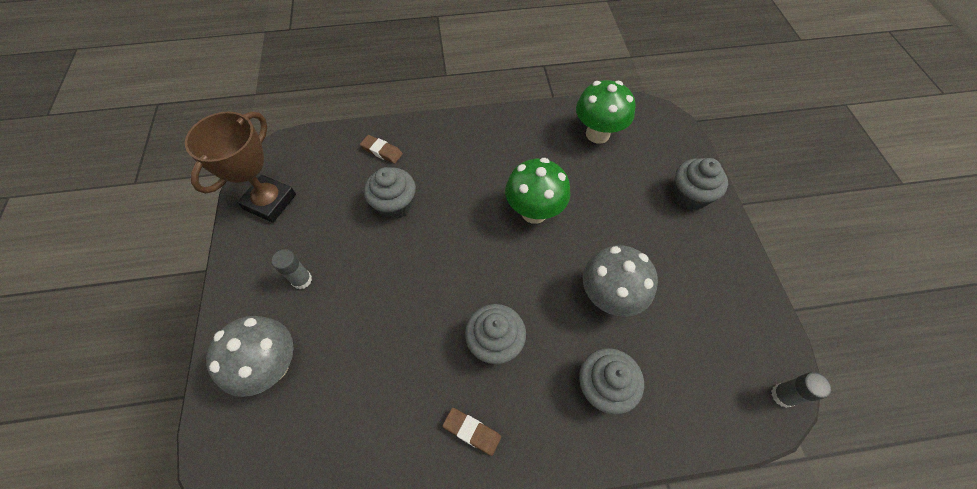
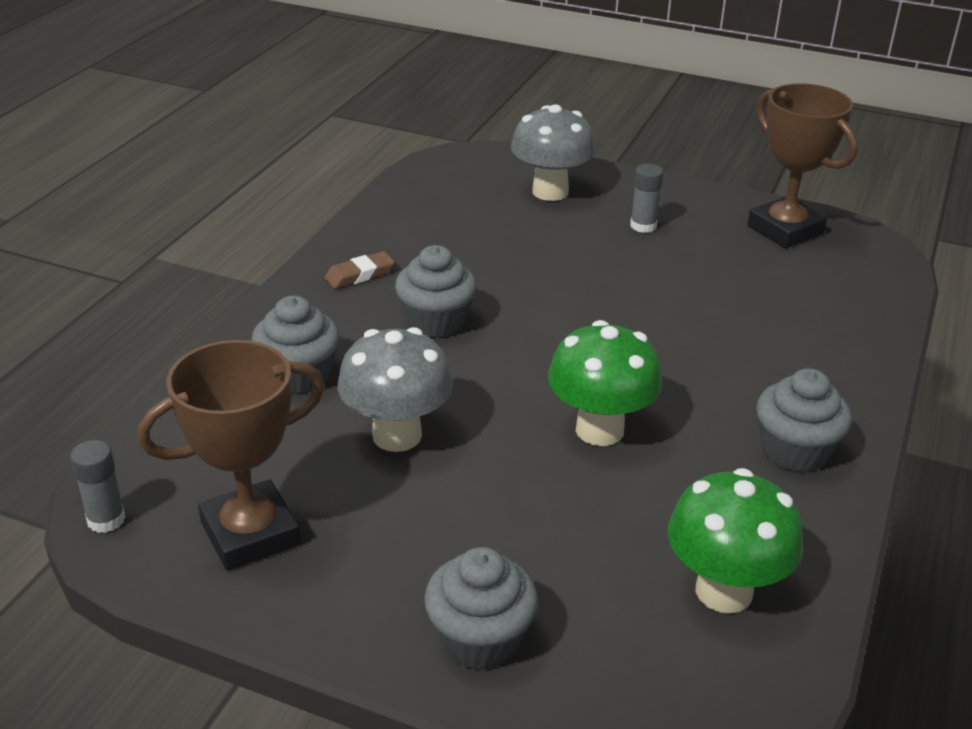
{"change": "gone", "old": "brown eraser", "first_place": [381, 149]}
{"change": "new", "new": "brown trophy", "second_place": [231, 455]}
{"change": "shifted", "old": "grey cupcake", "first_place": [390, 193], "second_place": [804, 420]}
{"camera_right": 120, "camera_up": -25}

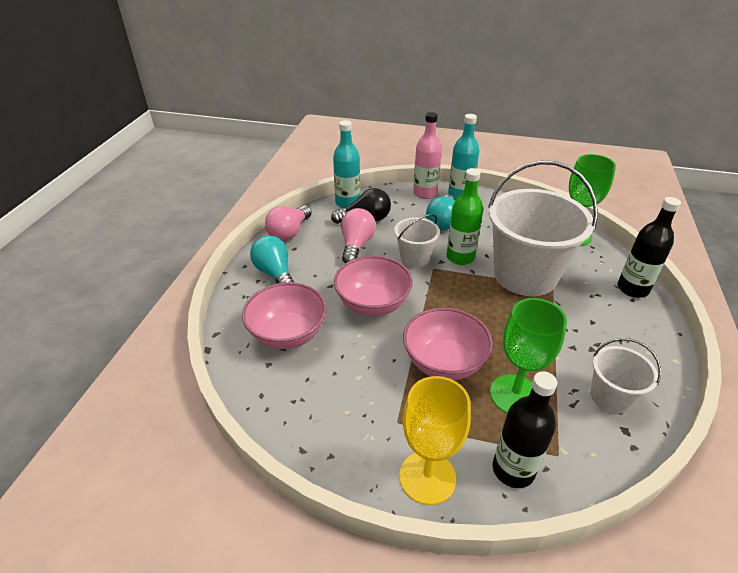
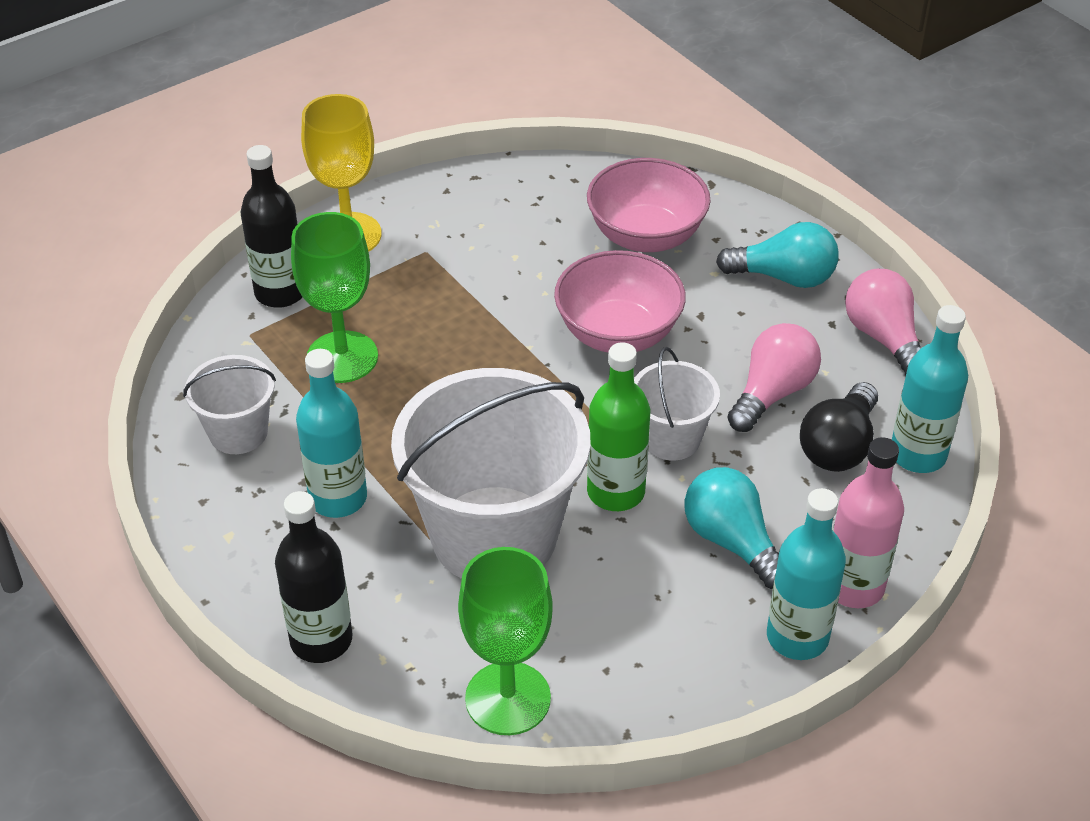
{"change": "gone", "old": "pink bowl", "first_place": [448, 344]}
{"change": "new", "new": "turquoise bottle", "second_place": [331, 433]}
{"change": "rotated", "old": "pink light bulb", "first_place": [358, 235], "second_place": [774, 377], "degrees": -105}
{"camera_right": 130, "camera_up": 5}

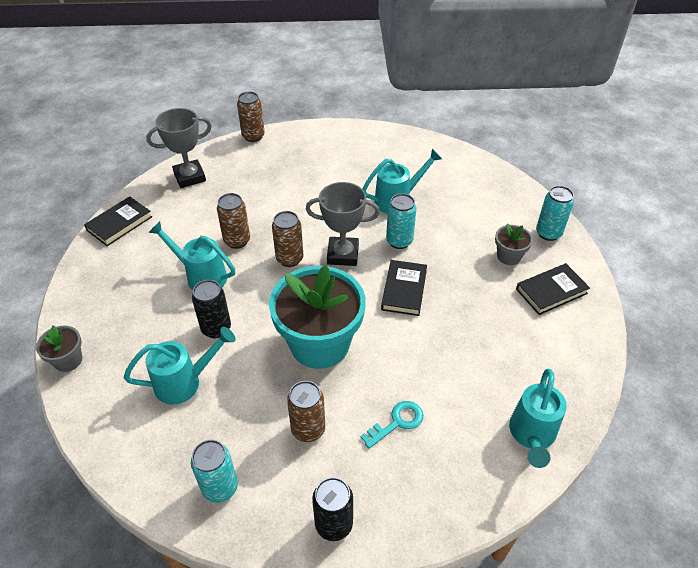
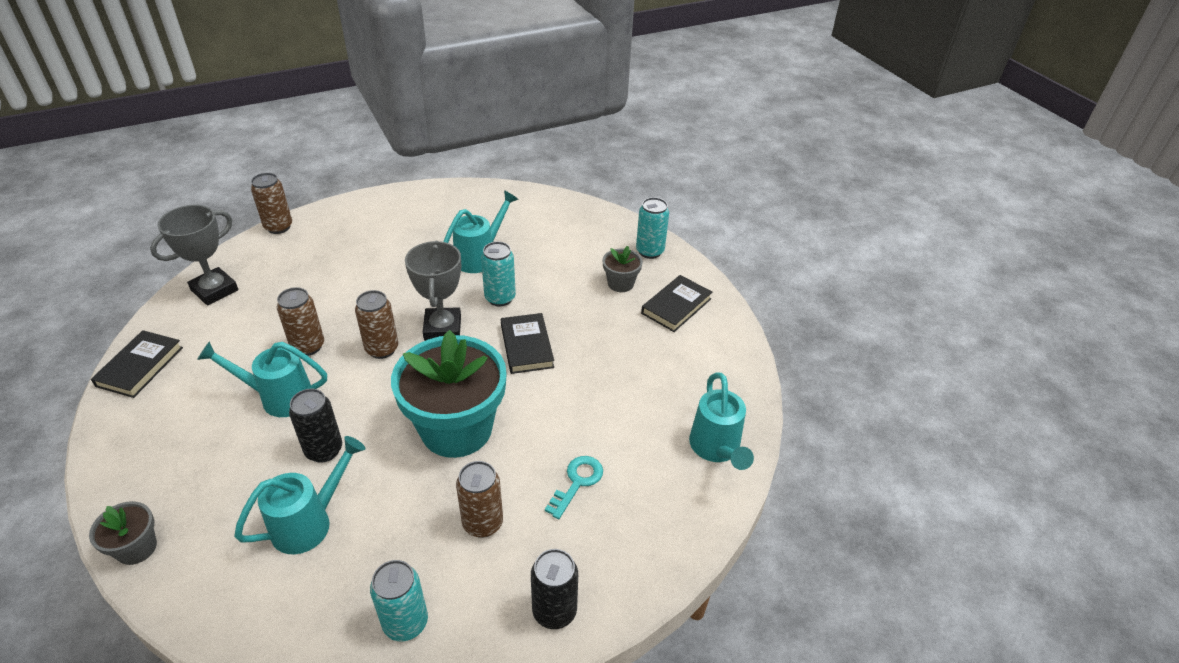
{"change": "rotated", "old": "grey trophy", "first_place": [343, 224], "second_place": [433, 291], "degrees": -75}
{"camera_right": -25, "camera_up": -5}

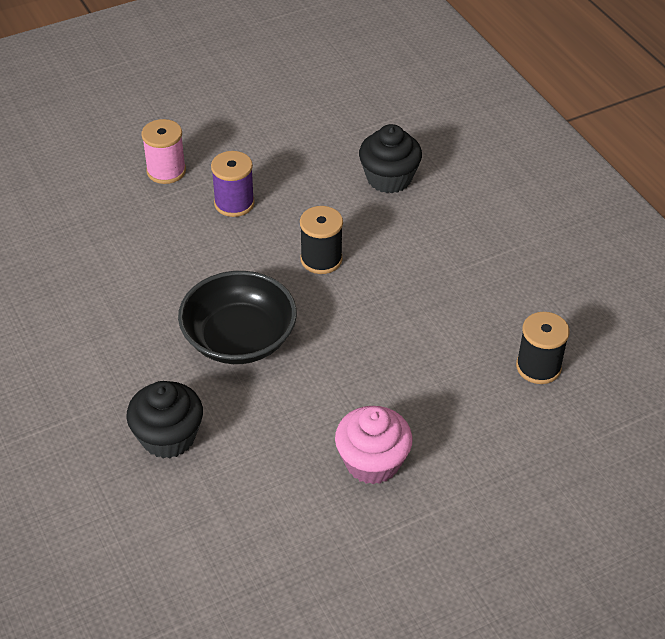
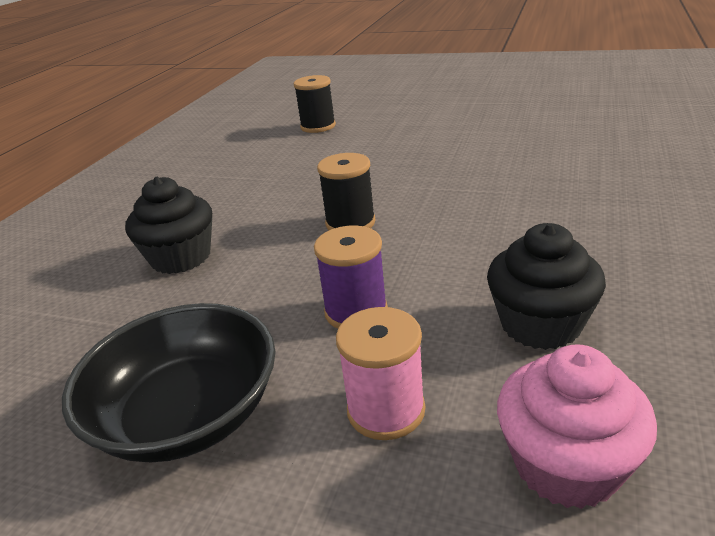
{"change": "shifted", "old": "black cupcake", "first_place": [164, 419], "second_place": [546, 286]}
{"change": "shifted", "old": "black bowl", "first_place": [237, 317], "second_place": [169, 382]}
{"change": "shifted", "old": "pink cupcake", "first_place": [374, 445], "second_place": [577, 426]}
{"camera_right": -130, "camera_up": -15}

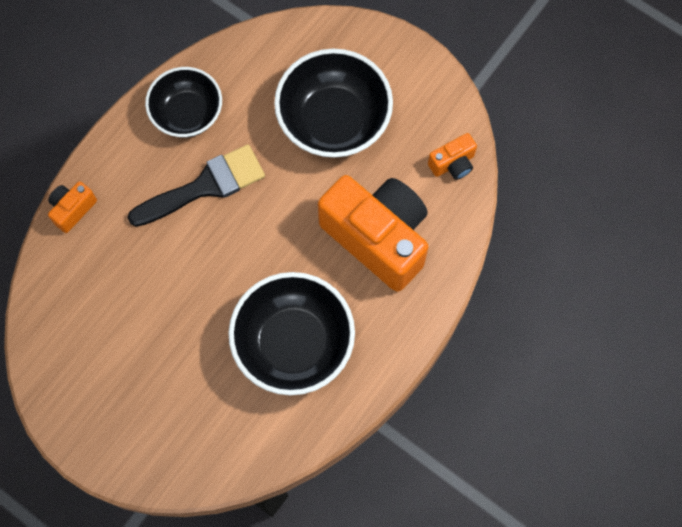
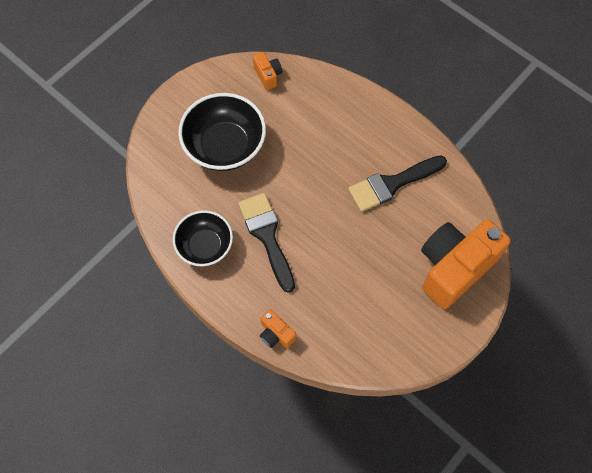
{"change": "shifted", "old": "orange camera", "first_place": [373, 233], "second_place": [466, 264]}
{"change": "swapped", "old": "black bowl", "new": "black brush", "first_place": [291, 333], "second_place": [397, 184]}
{"camera_right": -85, "camera_up": -5}

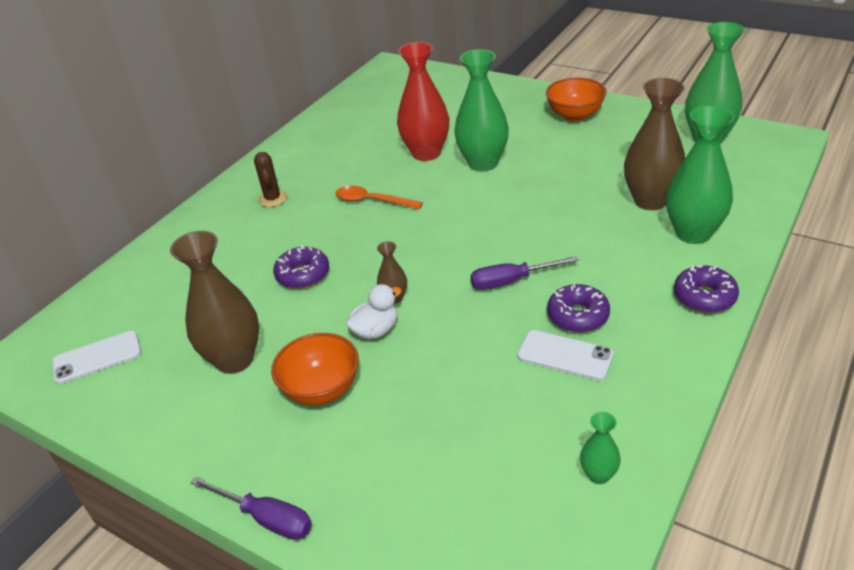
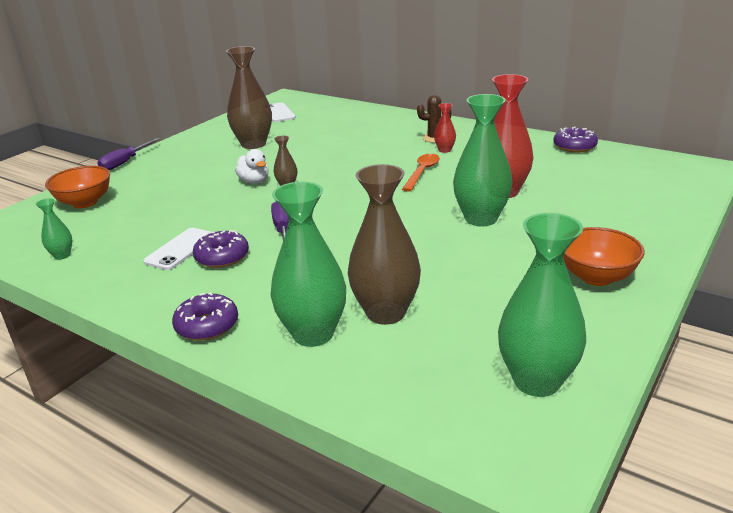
{"change": "new", "new": "red vase", "second_place": [445, 128]}
{"change": "shifted", "old": "orange bowl", "first_place": [315, 369], "second_place": [77, 187]}
{"change": "shifted", "old": "purple donut", "first_place": [301, 267], "second_place": [575, 139]}
{"camera_right": 90, "camera_up": -10}

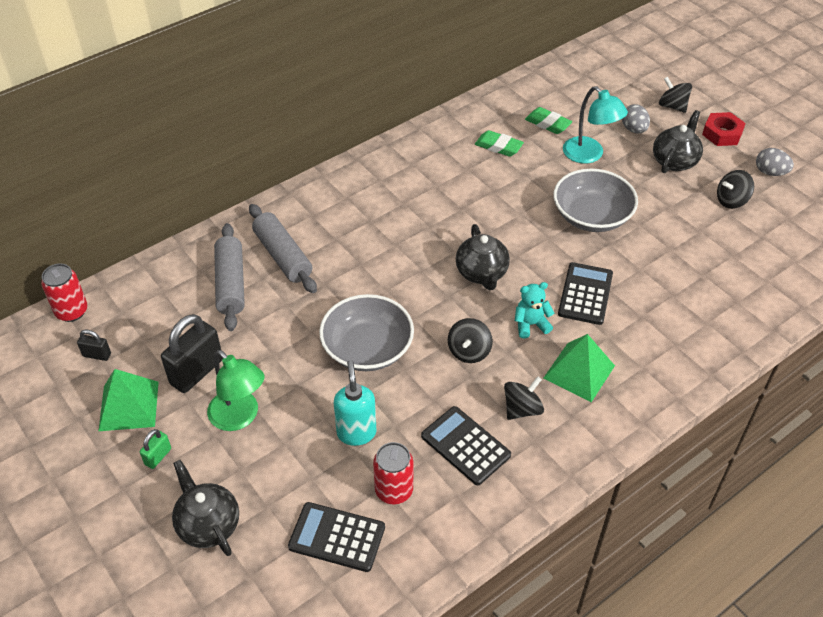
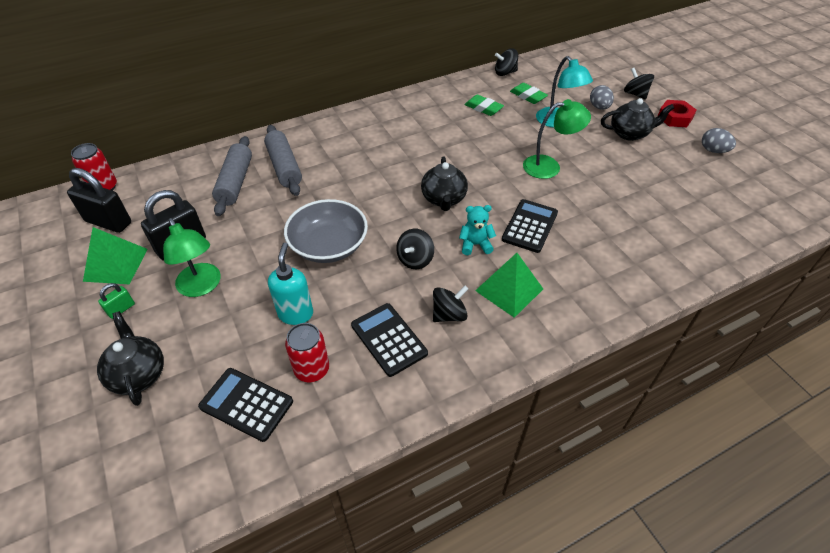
{"change": "shifted", "old": "black spinning top", "first_place": [735, 189], "second_place": [506, 62]}
{"change": "swapped", "old": "grey bowl", "new": "green lamp", "first_place": [596, 200], "second_place": [557, 139]}
{"change": "rotated", "old": "black teapot", "first_place": [678, 141], "second_place": [637, 119], "degrees": 45}
{"change": "scaled", "old": "black padlock", "first_place": [94, 345], "second_place": [99, 200], "factor": 2.04}
{"camera_right": 10, "camera_up": 0}

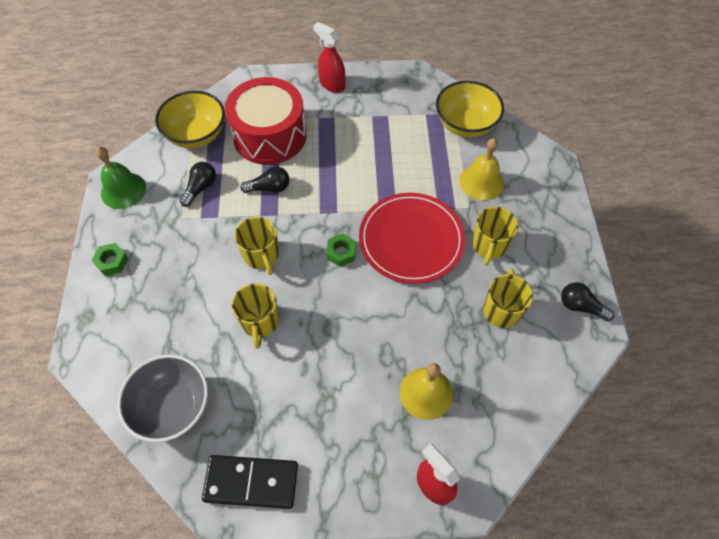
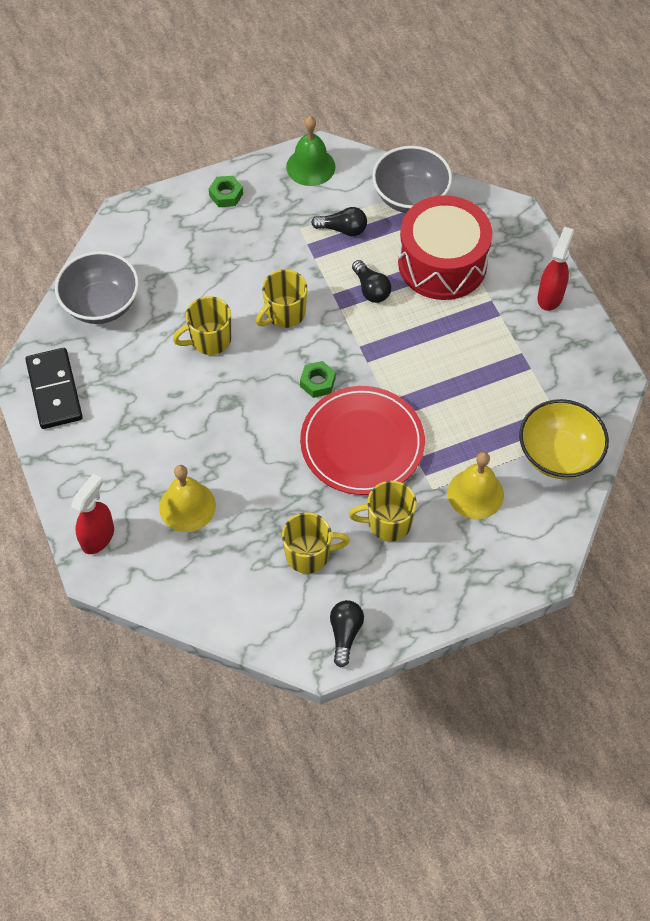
{"change": "repainted", "old": "yellow bowl", "new": "grey bowl", "first_place": [190, 119], "second_place": [412, 179]}
{"camera_right": 70, "camera_up": 0}

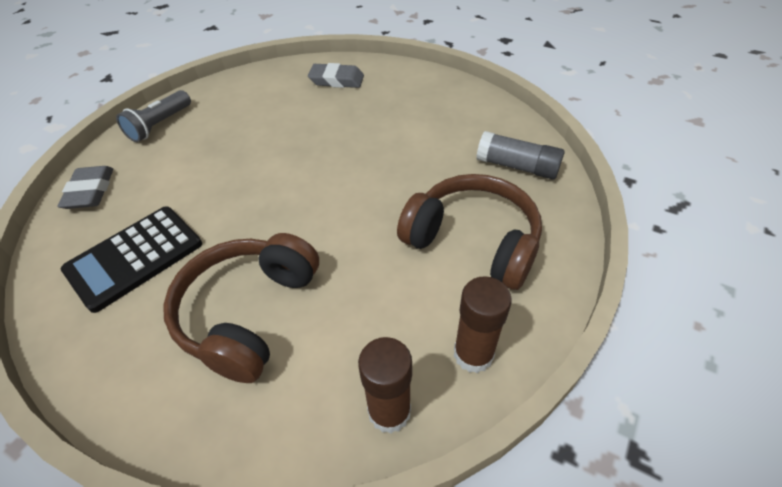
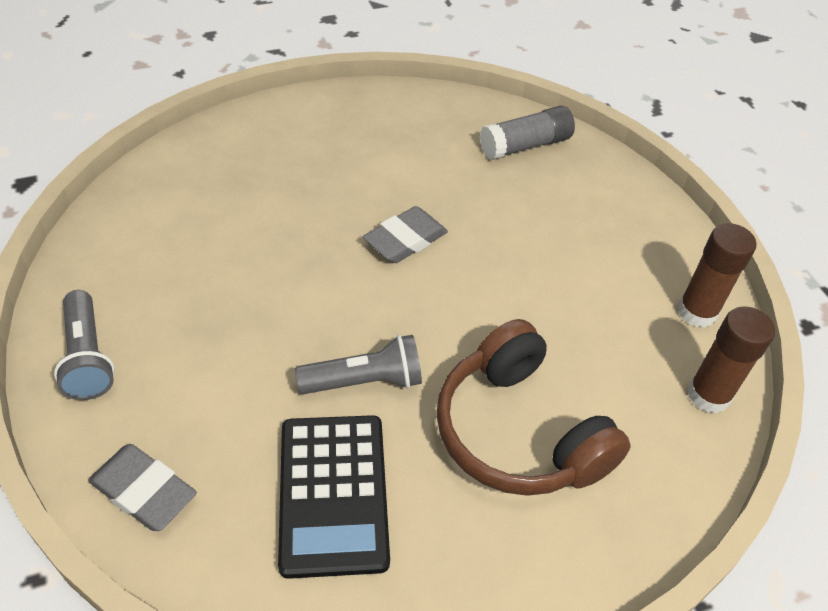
{"change": "gone", "old": "brown headphones", "first_place": [469, 232]}
{"change": "new", "new": "grey flashlight", "second_place": [358, 364]}
{"change": "shifted", "old": "grey eraser", "first_place": [336, 75], "second_place": [405, 234]}
{"camera_right": -55, "camera_up": 0}

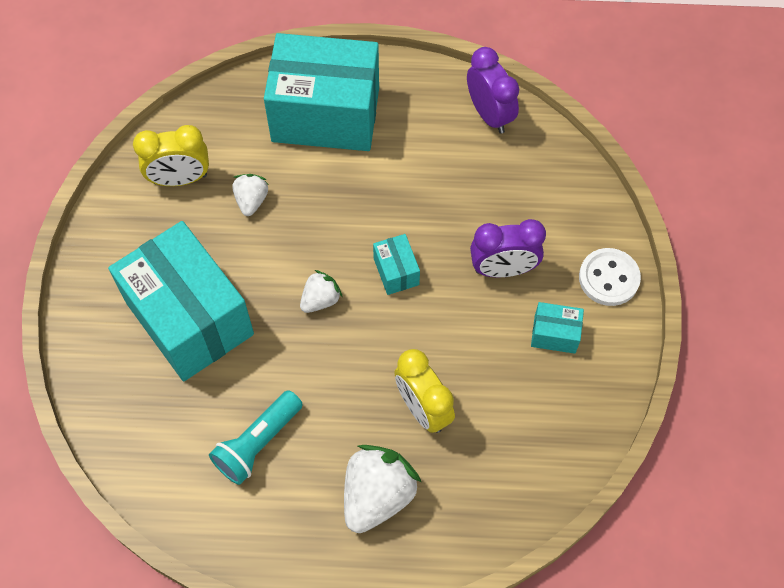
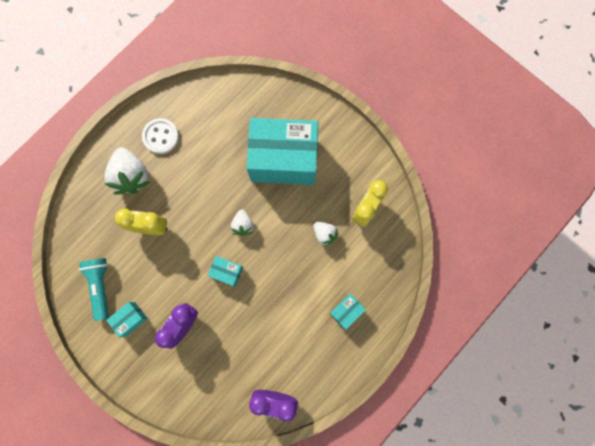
{"change": "shifted", "old": "turquoise flashlight", "first_place": [256, 437], "second_place": [94, 289]}
{"change": "shifted", "old": "white button", "first_place": [610, 277], "second_place": [160, 136]}
{"change": "scaled", "old": "turquoise box", "first_place": [321, 92], "second_place": [348, 312], "factor": 0.41}
{"camera_right": 130, "camera_up": 15}

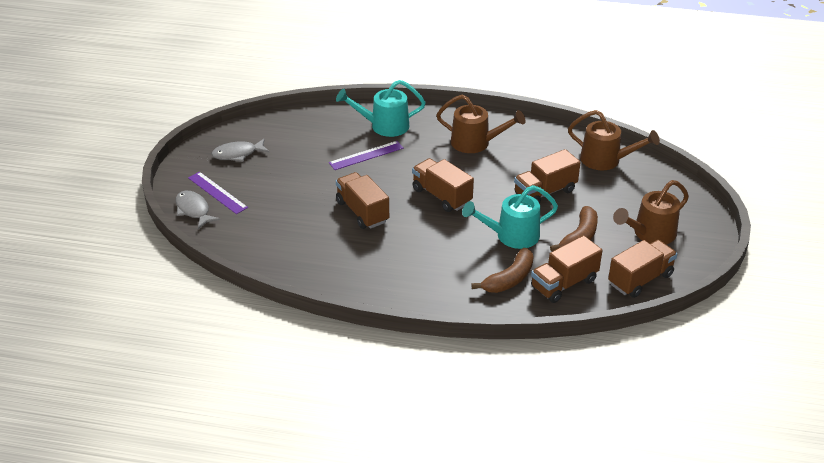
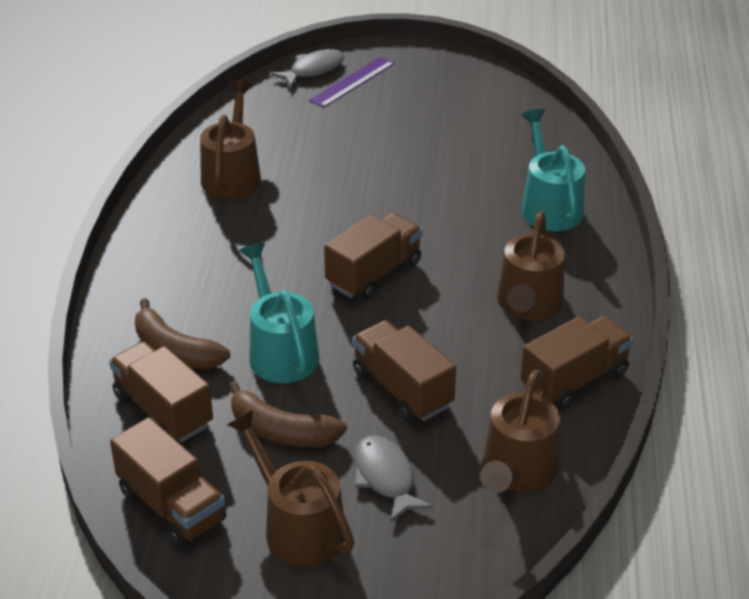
{"change": "gone", "old": "purple ruler", "first_place": [366, 155]}
{"change": "new", "new": "brown watering can", "second_place": [230, 139]}
{"change": "shifted", "old": "grey fish", "first_place": [240, 149], "second_place": [393, 479]}
{"change": "shifted", "old": "brown truck", "first_place": [362, 200], "second_place": [576, 363]}
{"camera_right": 85, "camera_up": 0}

